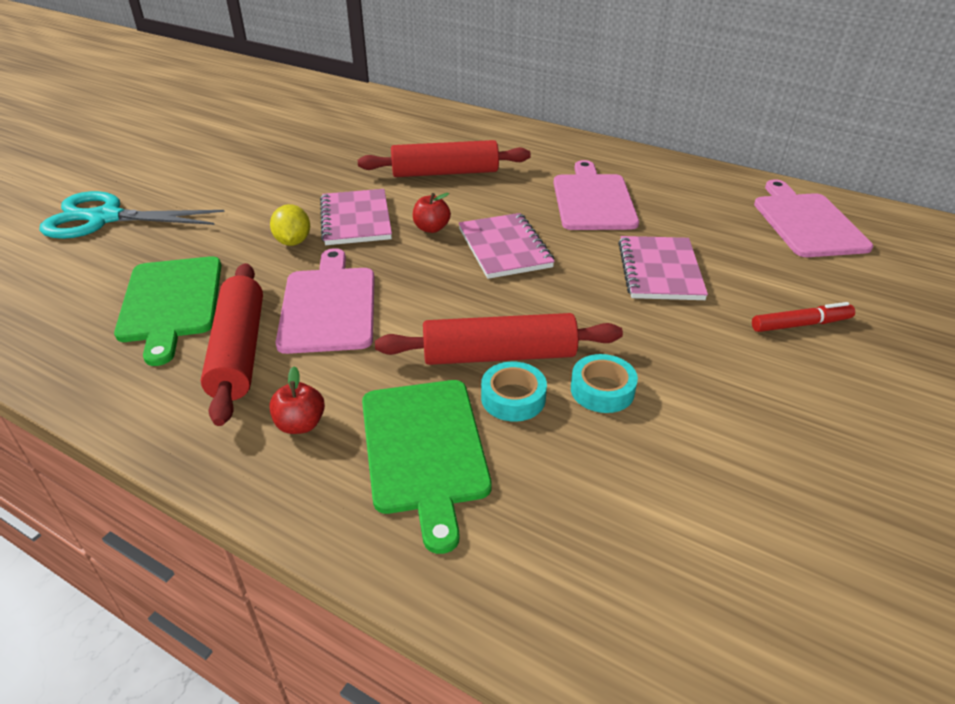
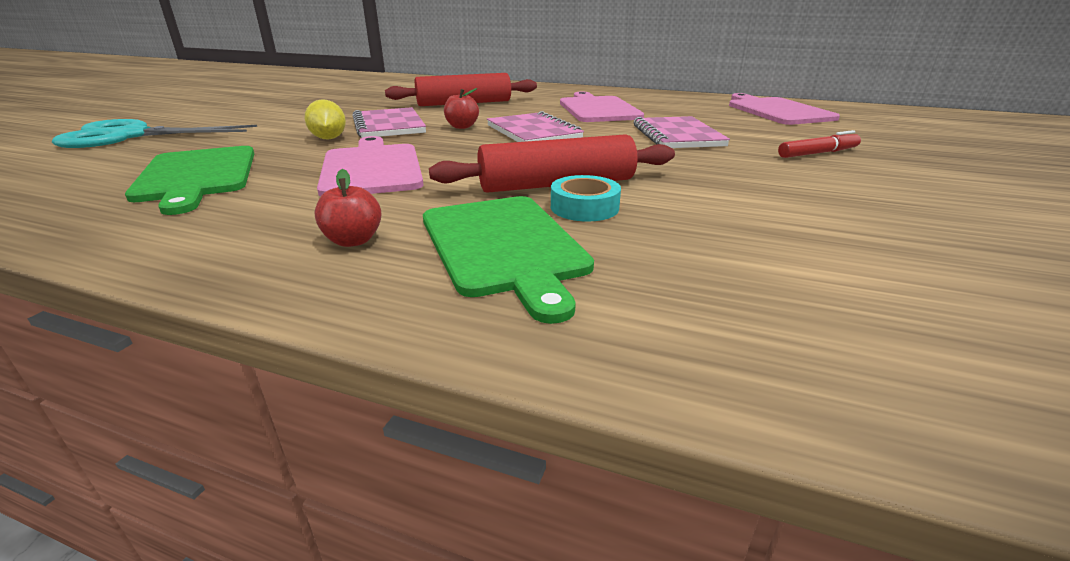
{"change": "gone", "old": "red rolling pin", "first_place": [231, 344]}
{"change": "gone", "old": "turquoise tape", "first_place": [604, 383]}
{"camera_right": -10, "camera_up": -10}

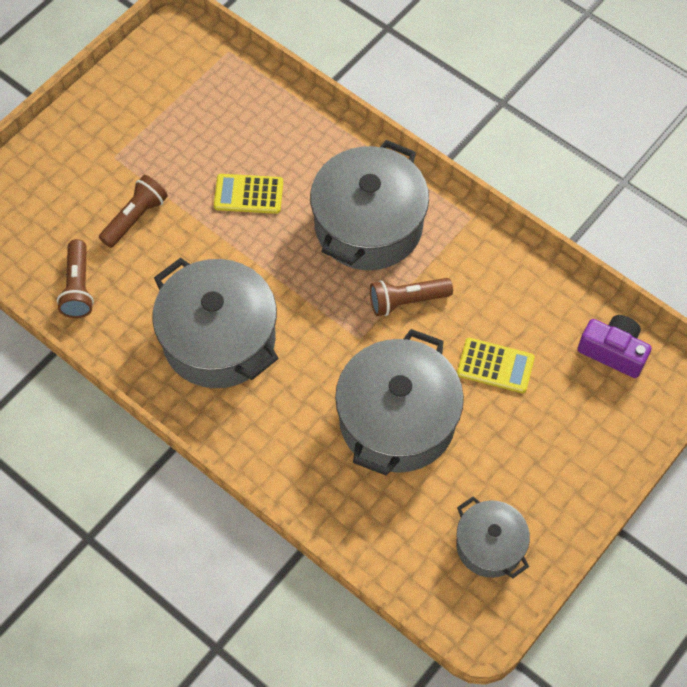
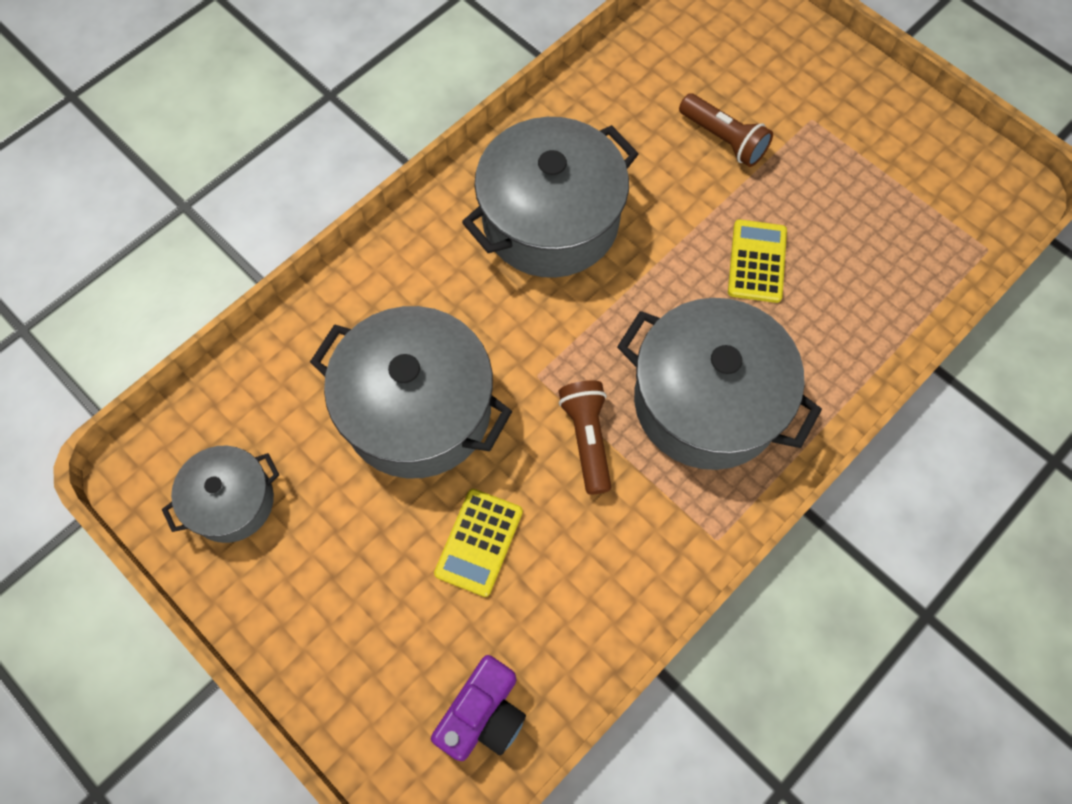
{"change": "gone", "old": "brown flashlight", "first_place": [75, 278]}
{"camera_right": 95, "camera_up": 5}

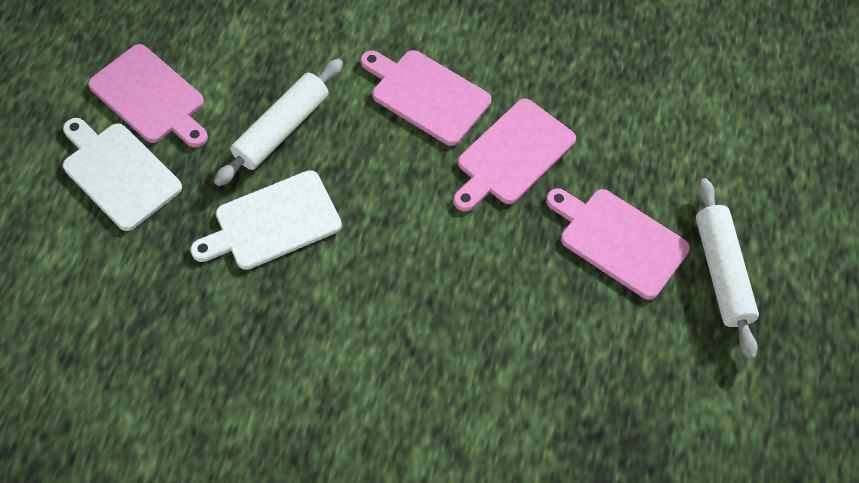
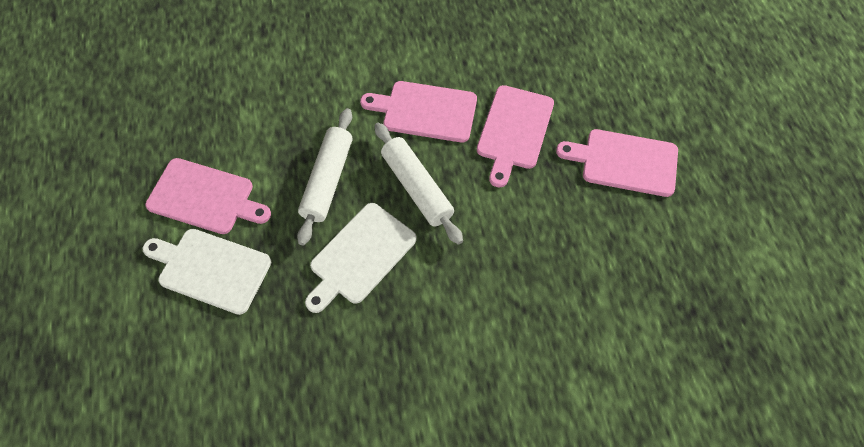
{"change": "shifted", "old": "white rolling pin", "first_place": [727, 268], "second_place": [418, 184]}
{"camera_right": -25, "camera_up": 0}

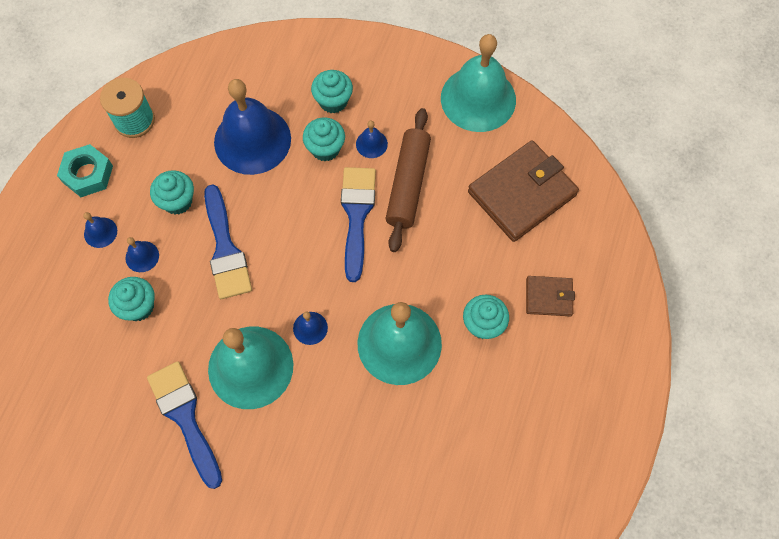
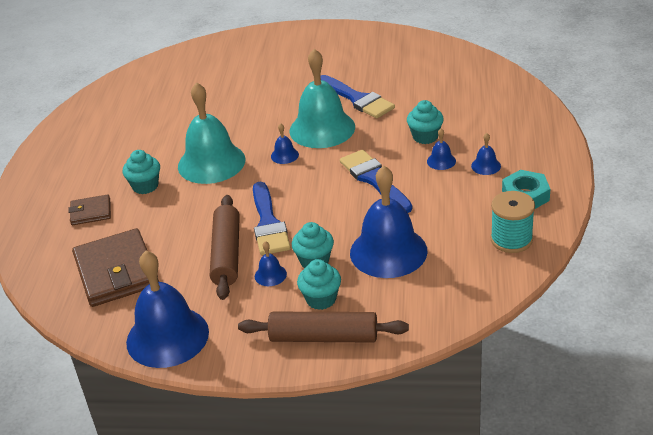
{"change": "gone", "old": "turquoise cupcake", "first_place": [172, 192]}
{"change": "new", "new": "brown rolling pin", "second_place": [323, 327]}
{"change": "repainted", "old": "turquoise bell", "new": "blue bell", "first_place": [478, 83], "second_place": [167, 309]}
{"change": "rotated", "old": "brown wallet", "first_place": [523, 191], "second_place": [115, 267], "degrees": -60}
{"camera_right": 170, "camera_up": -30}

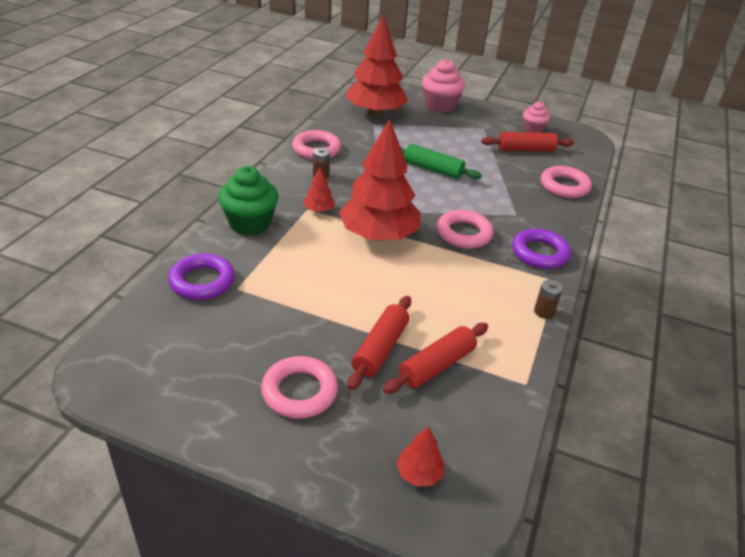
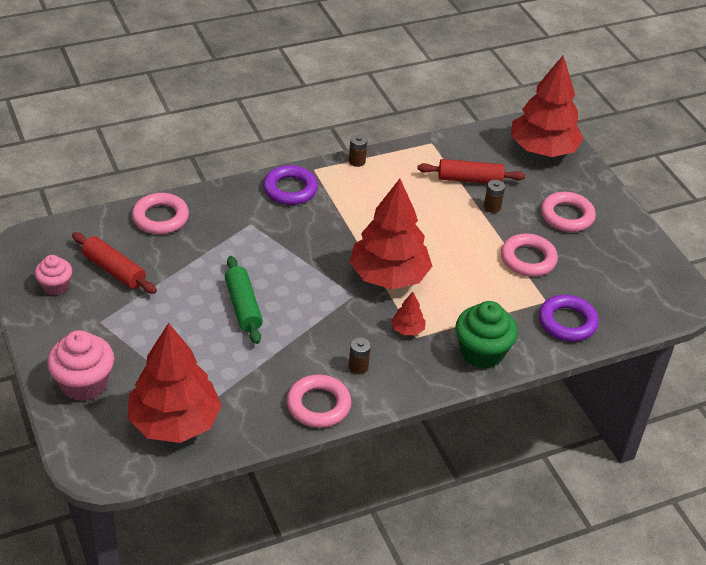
{"change": "shifted", "old": "pink ring", "first_place": [465, 229], "second_place": [529, 255]}
{"change": "swapped", "old": "red rolling pin", "new": "brown battery", "first_place": [379, 343], "second_place": [494, 196]}
{"change": "scaled", "old": "red tree", "first_place": [420, 457], "second_place": [547, 106], "factor": 2.44}
{"camera_right": -135, "camera_up": 5}

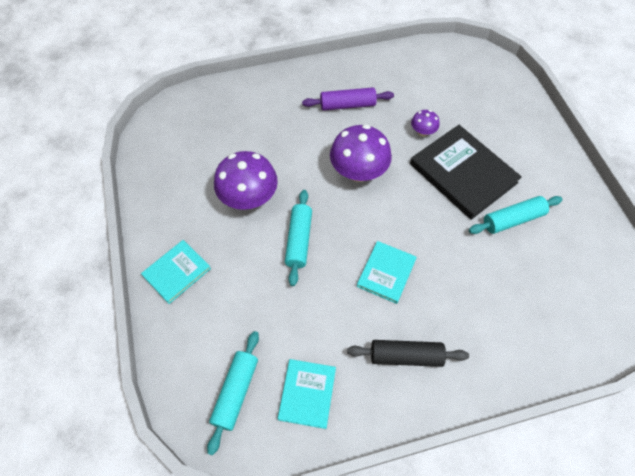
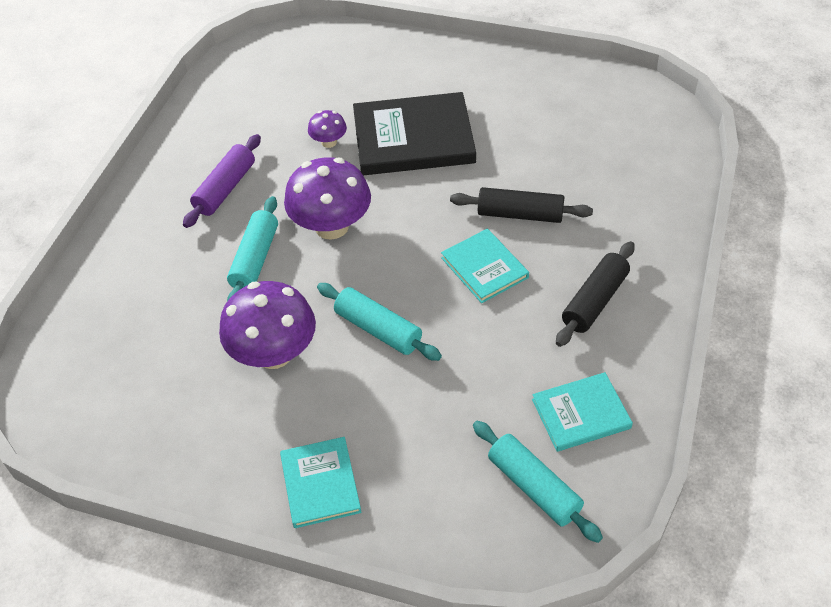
{"change": "new", "new": "black rolling pin", "second_place": [521, 205]}
{"change": "shifted", "old": "turquoise rolling pin", "first_place": [516, 215], "second_place": [252, 248]}
{"change": "rotated", "old": "turquoise book", "first_place": [307, 394], "second_place": [582, 412], "degrees": -60}
{"camera_right": -55, "camera_up": -10}

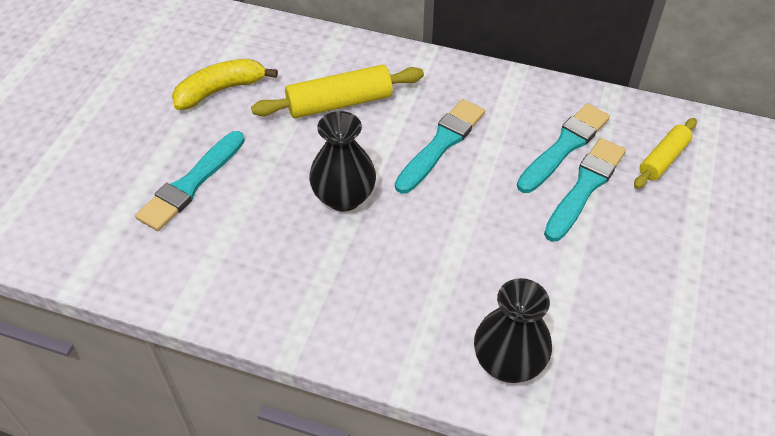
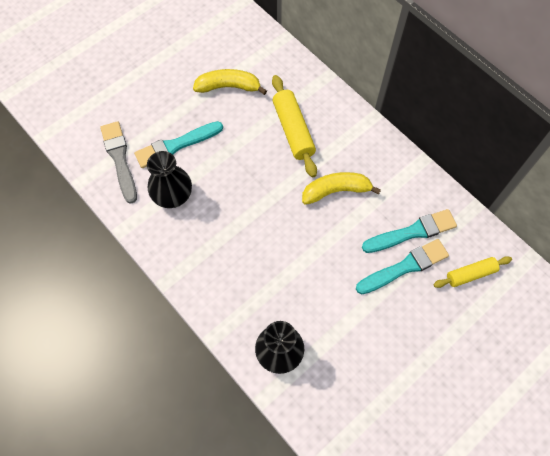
{"change": "new", "new": "grey brush", "second_place": [118, 162]}
{"change": "shifted", "old": "black vase", "first_place": [342, 161], "second_place": [169, 179]}
{"change": "swapped", "old": "turquoise brush", "new": "yellow banana", "first_place": [440, 146], "second_place": [341, 188]}
{"change": "rotated", "old": "yellow rolling pin", "first_place": [337, 91], "second_place": [294, 126], "degrees": 60}
{"camera_right": 30, "camera_up": 15}

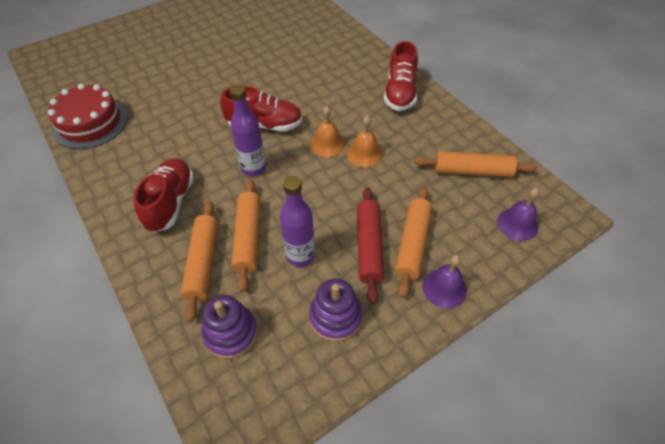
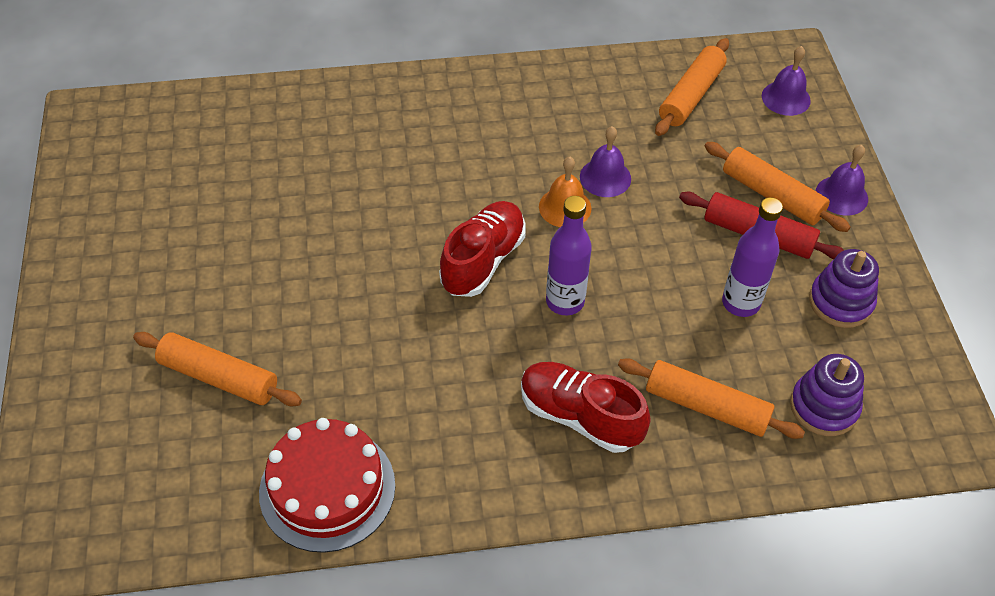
{"change": "gone", "old": "red shoe", "first_place": [401, 76]}
{"change": "shifted", "old": "orange rolling pin", "first_place": [246, 235], "second_place": [217, 369]}
{"change": "repainted", "old": "orange bell", "new": "purple bell", "first_place": [365, 141], "second_place": [605, 161]}
{"camera_right": -65, "camera_up": 0}

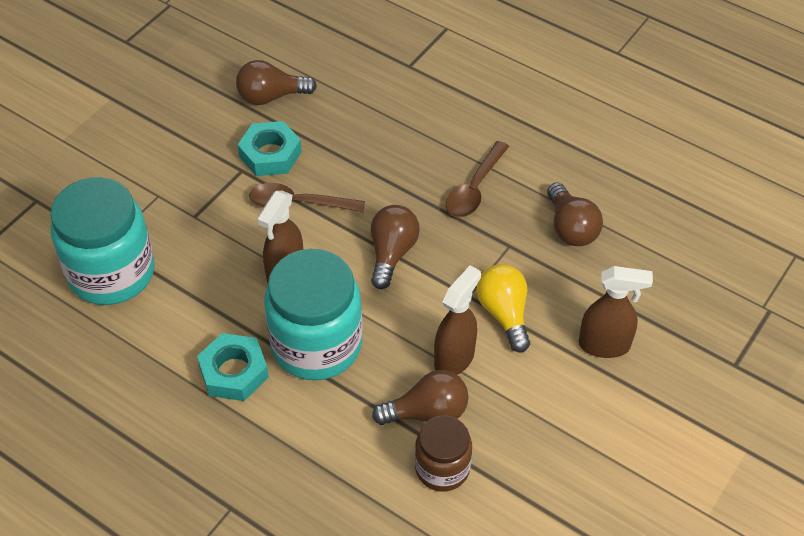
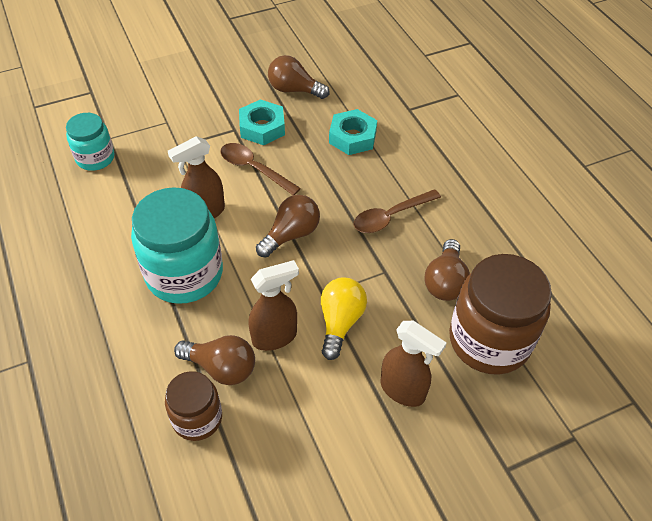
{"change": "new", "new": "brown jar", "second_place": [500, 314]}
{"change": "shifted", "old": "turquoise nut", "first_place": [233, 367], "second_place": [353, 132]}
{"change": "scaled", "old": "turquoise jar", "first_place": [102, 241], "second_place": [90, 142], "factor": 0.56}
{"camera_right": 30, "camera_up": 0}

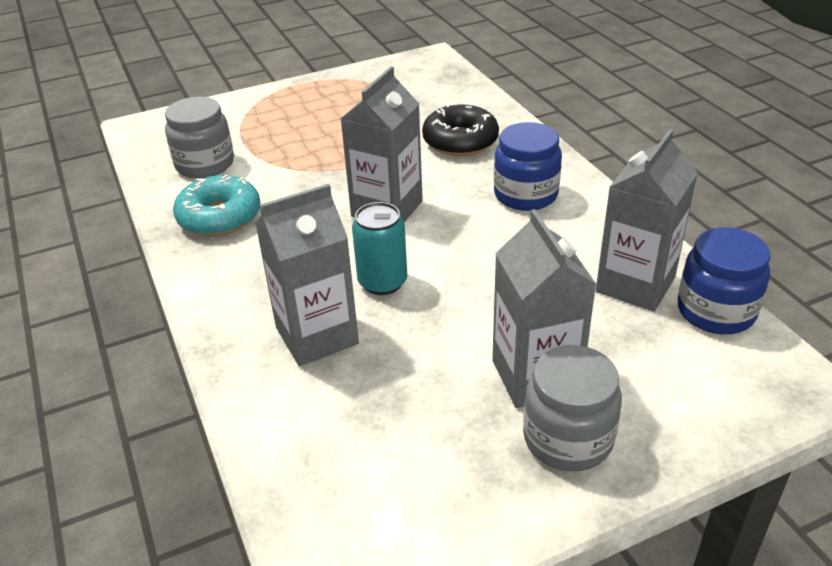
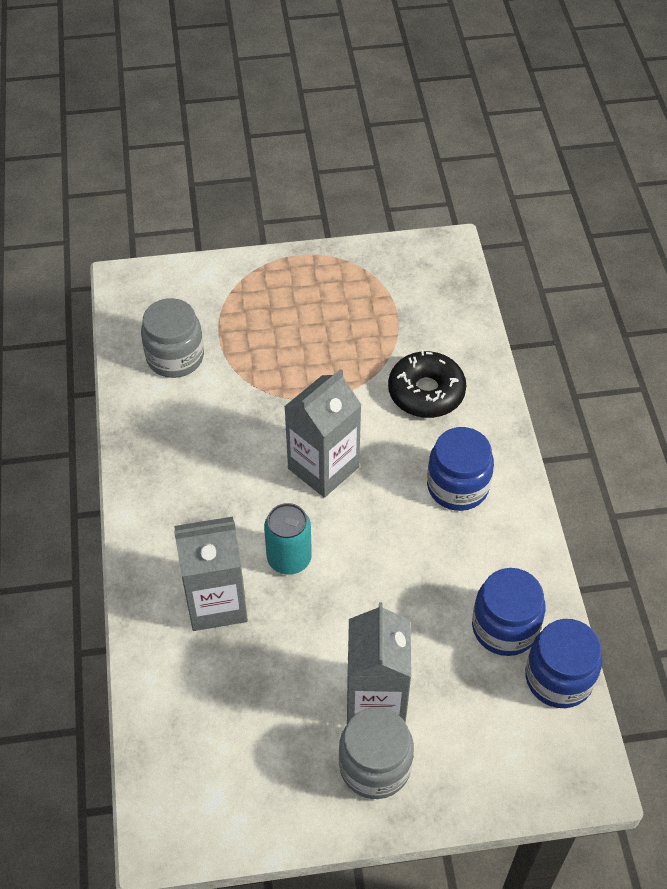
{"change": "gone", "old": "turquoise donut", "first_place": [217, 205]}
{"change": "swapped", "old": "grey carton", "new": "blue jar", "first_place": [647, 220], "second_place": [508, 612]}
{"camera_right": 15, "camera_up": 15}

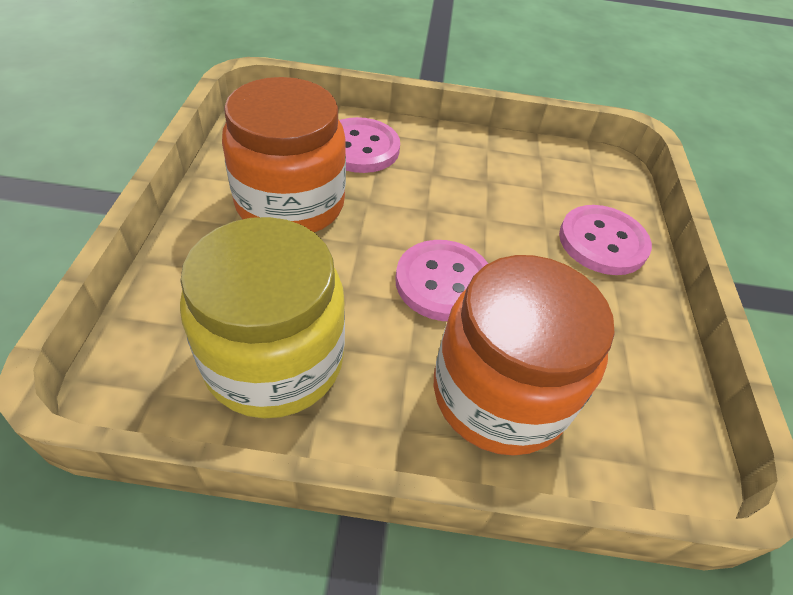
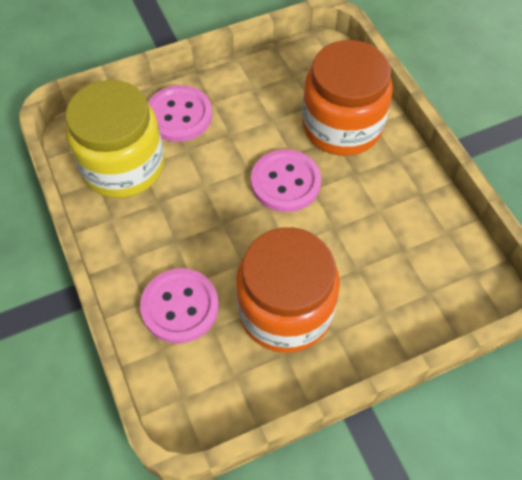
{"change": "shifted", "old": "yellow jar", "first_place": [262, 318], "second_place": [115, 139]}
{"camera_right": -115, "camera_up": 10}

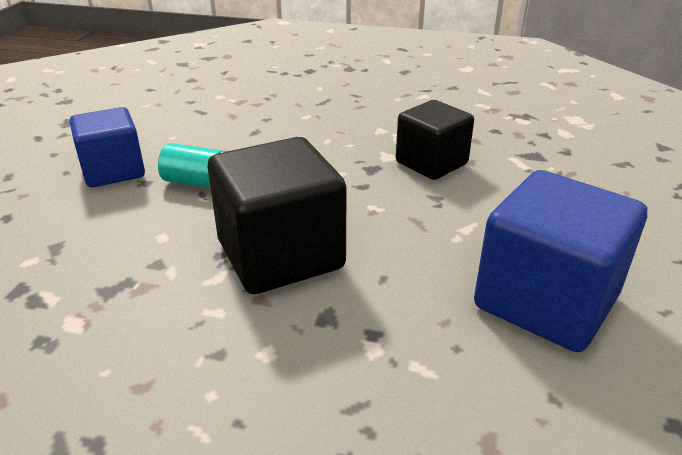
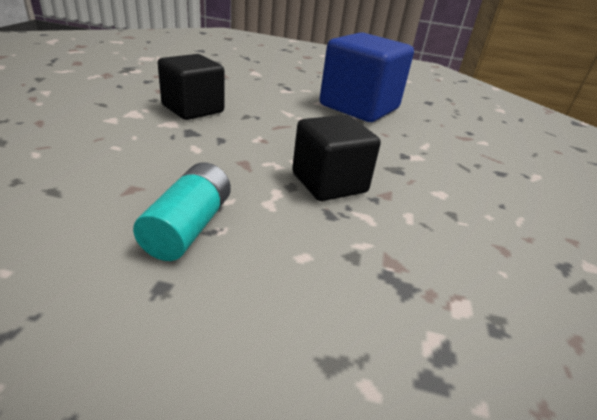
{"change": "gone", "old": "blue cube", "first_place": [107, 147]}
{"change": "scaled", "old": "black cube", "first_place": [277, 215], "second_place": [336, 158], "factor": 0.66}
{"camera_right": -95, "camera_up": 0}

